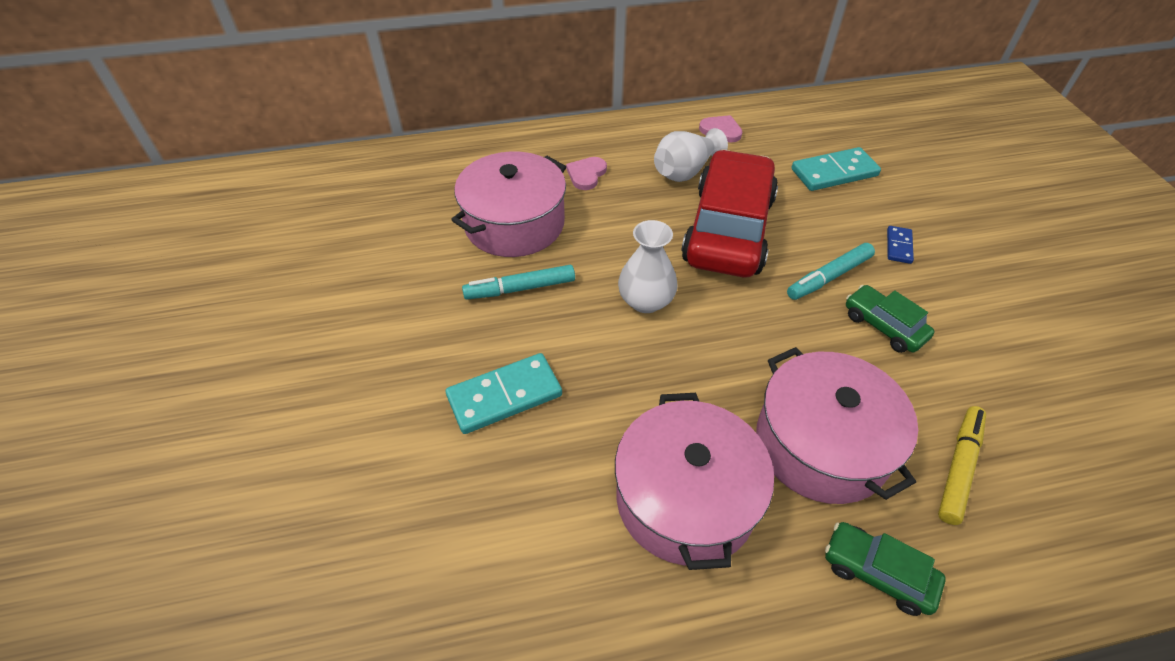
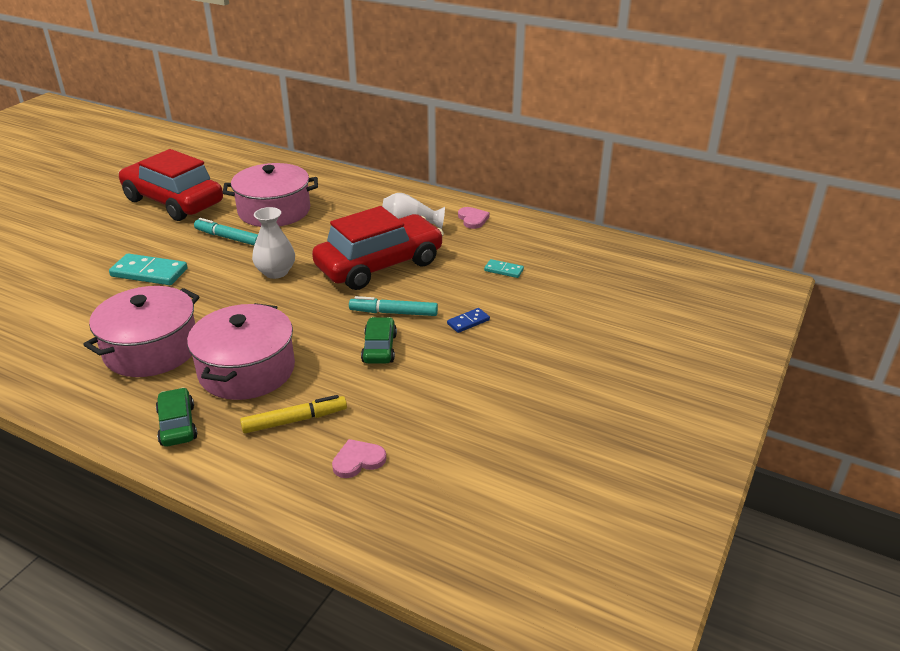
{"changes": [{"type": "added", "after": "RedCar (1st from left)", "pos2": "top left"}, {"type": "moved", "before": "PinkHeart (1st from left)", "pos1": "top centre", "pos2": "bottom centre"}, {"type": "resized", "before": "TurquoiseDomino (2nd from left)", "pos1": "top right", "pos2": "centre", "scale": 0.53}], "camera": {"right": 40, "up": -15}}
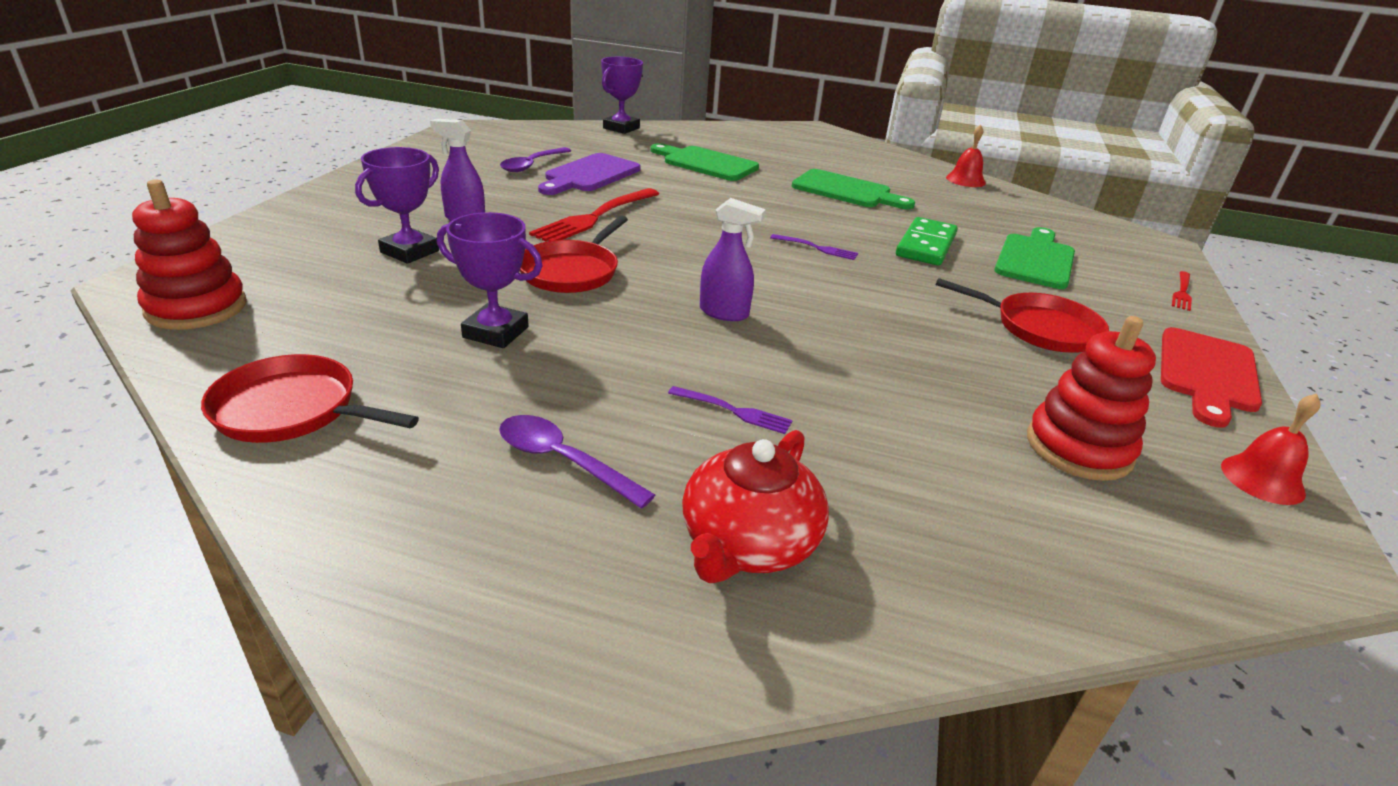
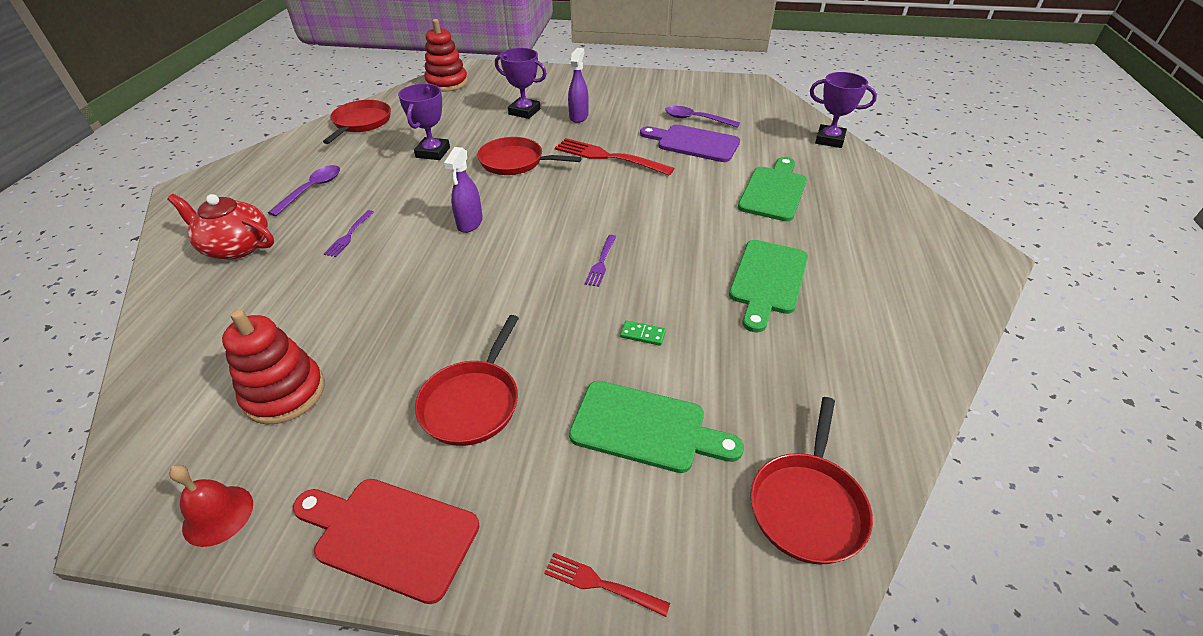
{"changes": [{"type": "resized", "before": "GreenDomino", "pos1": "top centre", "pos2": "centre", "scale": 0.45}, {"type": "added", "after": "RedPan (4th from left)", "pos2": "bottom right"}, {"type": "removed", "before": "RedBell (1st from left)", "pos1": "top right"}], "camera": {"right": 85, "up": 10}}
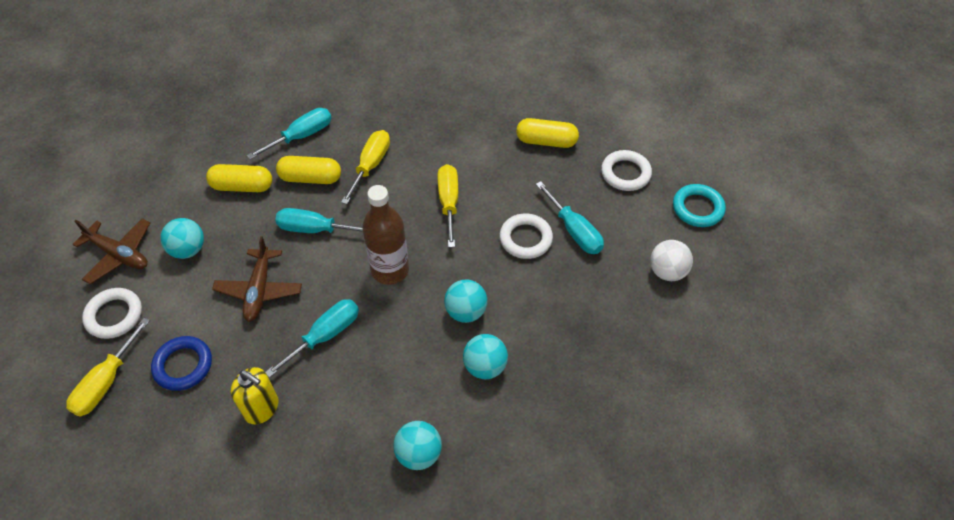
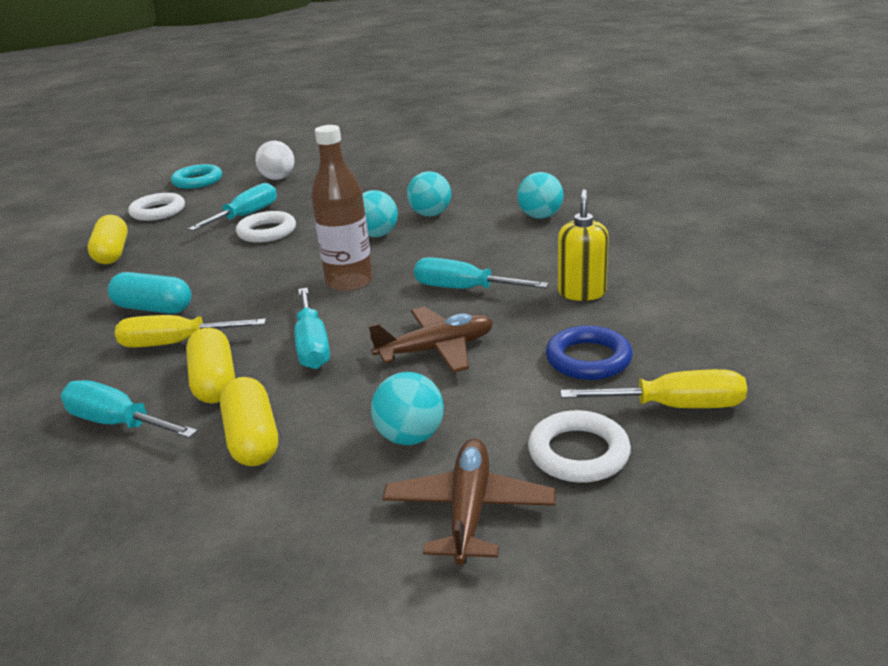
{"changes": [{"type": "added", "after": "TurquoiseCapsule", "pos2": "middle left"}, {"type": "removed", "before": "YellowScrewdriver (3rd from left)", "pos1": "centre"}], "camera": {"right": -110, "up": -25}}
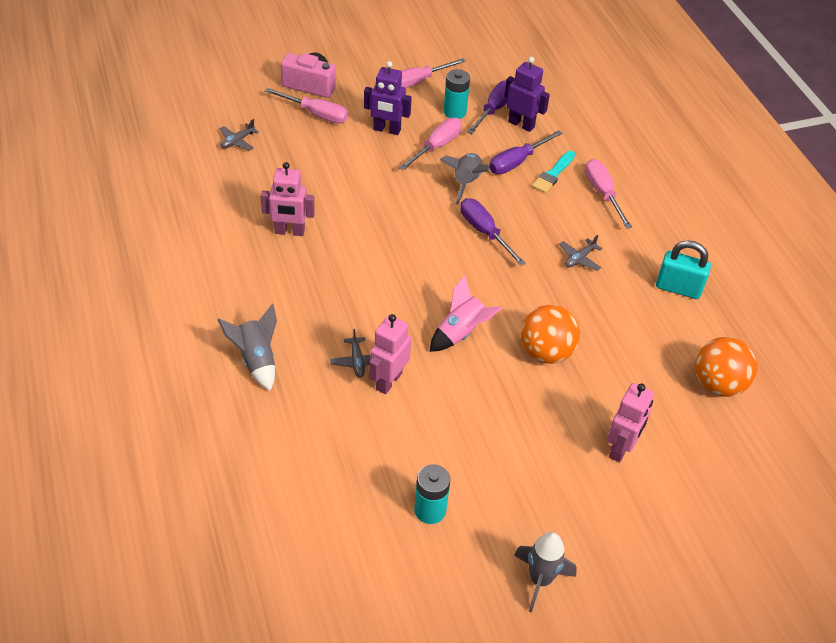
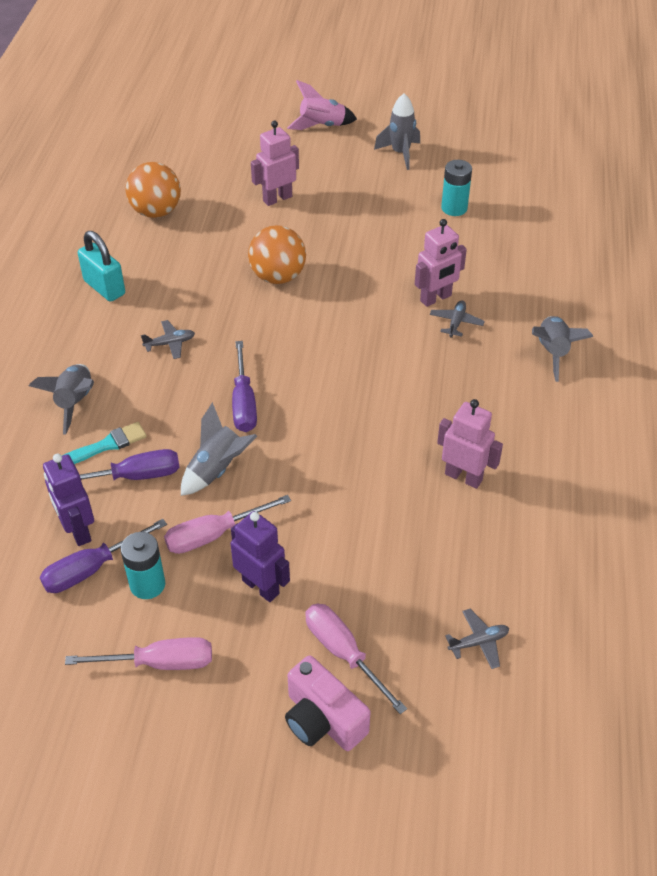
{"changes": [{"type": "replaced", "before": "PinkScrewdriver (4th from left)", "after": "GreyRocket (1st from left)", "pos1": "top right", "pos2": "middle left"}, {"type": "moved", "before": "PinkRocket", "pos1": "centre", "pos2": "top centre"}], "camera": {"right": -150, "up": 0}}
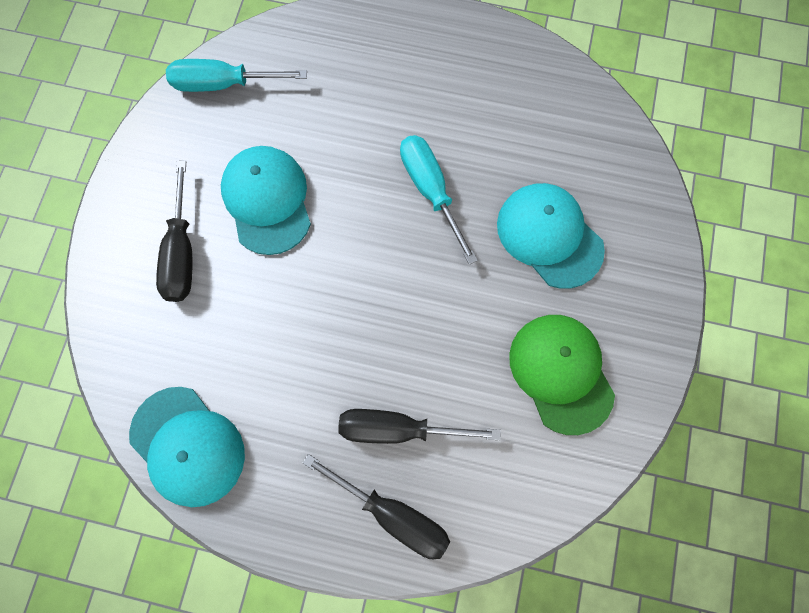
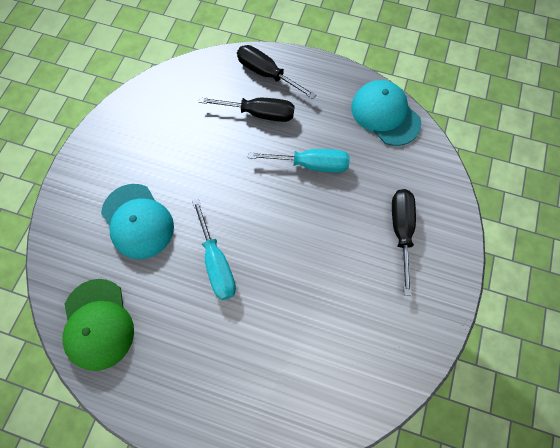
{"changes": [{"type": "moved", "before": "GreenCap", "pos1": "middle right", "pos2": "bottom left"}, {"type": "moved", "before": "TurquoiseScrewdriver (1st from left in the first image)", "after": "TurquoiseScrewdriver (2nd from left)", "pos1": "top left", "pos2": "centre"}, {"type": "removed", "before": "TurquoiseCap (2nd from left)", "pos1": "top left"}], "camera": {"right": -175, "up": -5}}
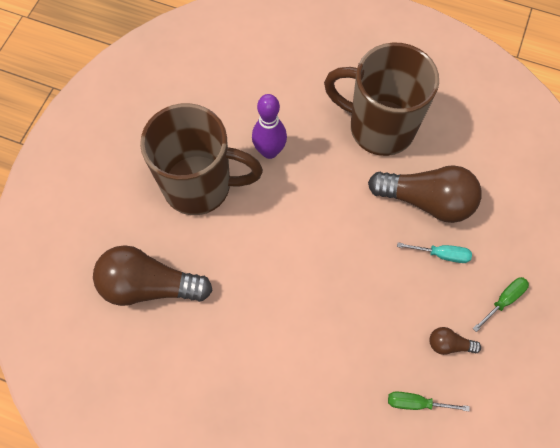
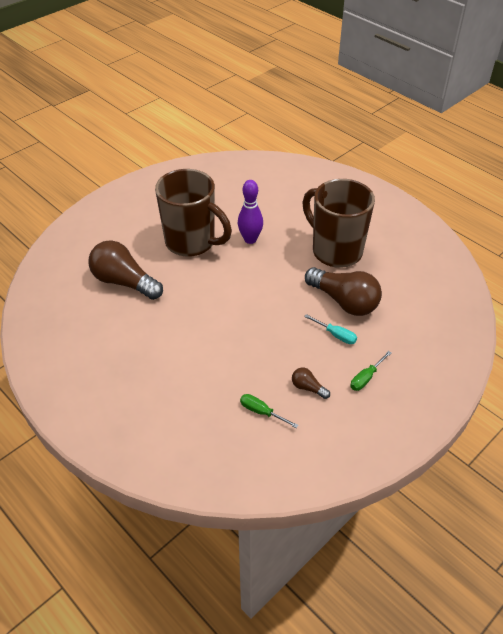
{"changes": [{"type": "turned", "before": "GreenScrewdriver (2nd from left)", "pos1": "bottom right", "pos2": "middle right", "turn": 150}], "camera": {"right": 25, "up": -20}}
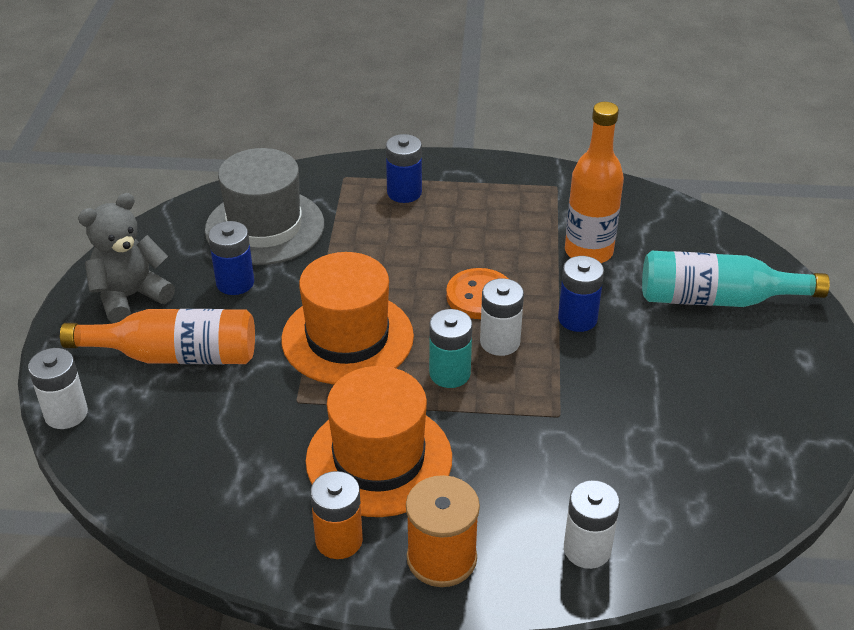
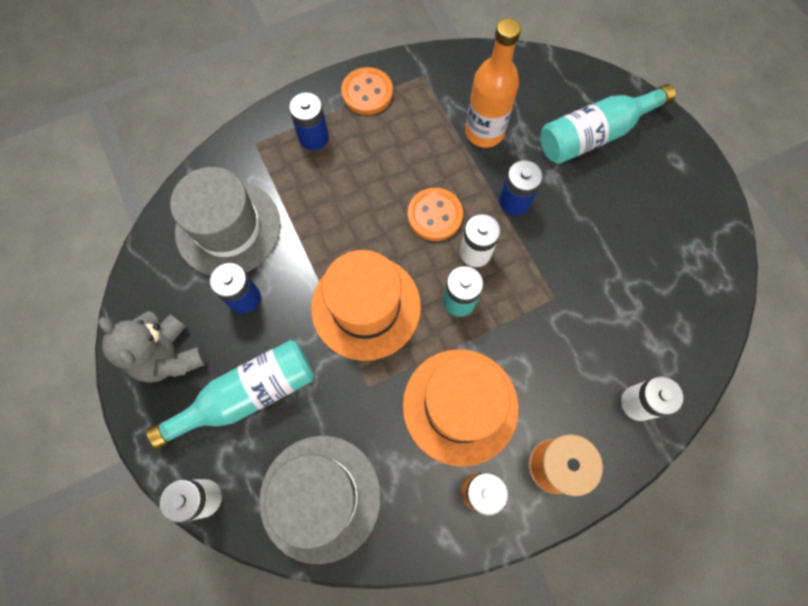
{"changes": [{"type": "turned", "before": "GreyTeddyBear", "pos1": "middle left", "pos2": "middle left", "turn": -60}, {"type": "recoloured", "before": "OrangeBottle (1st from left)", "after": "TurquoiseBottle (1st from left)", "pos1": "middle left", "pos2": "middle left"}, {"type": "added", "after": "GreyHat (2nd from left)", "pos2": "bottom centre"}, {"type": "added", "after": "OrangeButton (1st from left)", "pos2": "top centre"}], "camera": {"right": -30, "up": 30}}
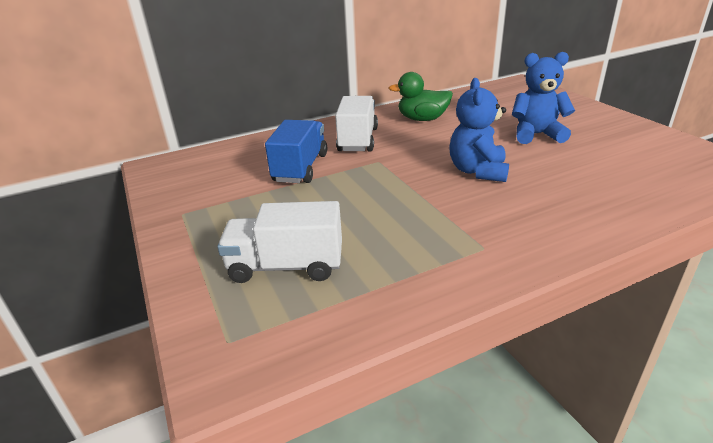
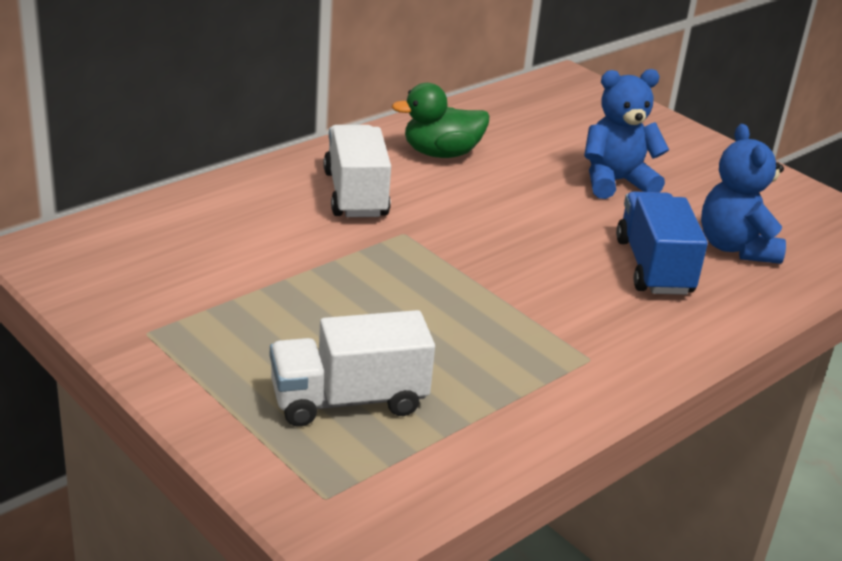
{"changes": [{"type": "moved", "before": "BlueTruck", "pos1": "centre", "pos2": "middle right"}, {"type": "moved", "before": "BlueTeddyBear (1st from left in the first image)", "after": "BlueTeddyBear (2nd from left)", "pos1": "top right", "pos2": "middle right"}], "camera": {"right": -20, "up": 0}}
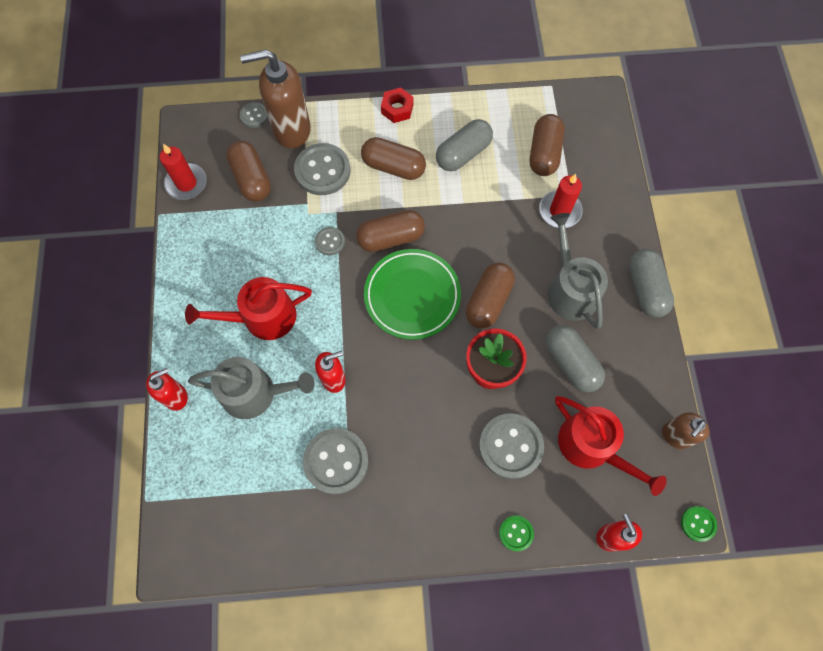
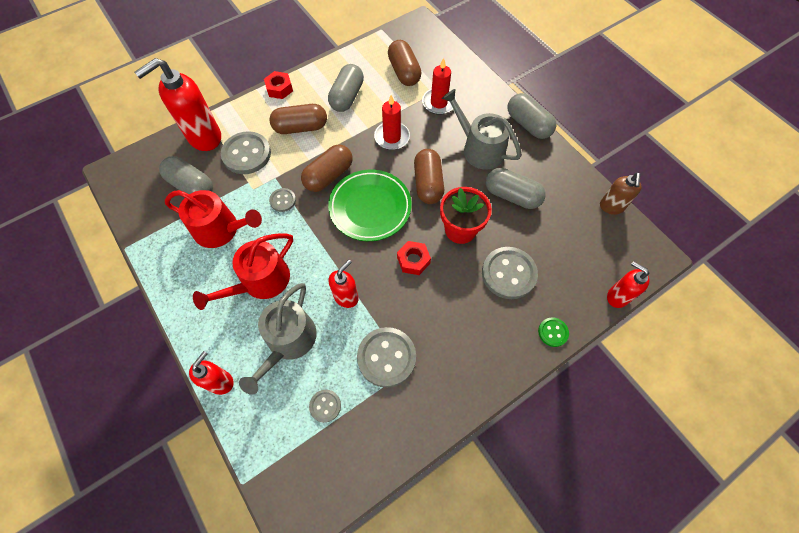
{"changes": [{"type": "recoloured", "before": "BrownSoapDispenser (1st from left)", "after": "RedSoapDispenser (1st from left)", "pos1": "top centre", "pos2": "top left"}, {"type": "recoloured", "before": "BrownCapsule (1st from left)", "after": "GreyCapsule (1st from left)", "pos1": "top left", "pos2": "top left"}, {"type": "moved", "before": "RedWateringCan (2nd from left in the first image)", "after": "RedWateringCan (1st from left)", "pos1": "bottom right", "pos2": "middle left"}, {"type": "turned", "before": "GreyWateringCan (1st from left)", "pos1": "middle left", "pos2": "centre", "turn": 135}, {"type": "moved", "before": "GreyButton (1st from left in the first image)", "after": "GreyButton (3rd from left)", "pos1": "top left", "pos2": "bottom centre"}, {"type": "moved", "before": "RedCandle (1st from left)", "pos1": "top left", "pos2": "top centre"}, {"type": "added", "after": "RedNut (2nd from left)", "pos2": "centre"}, {"type": "removed", "before": "GreenButton (2nd from left)", "pos1": "bottom right"}], "camera": {"right": -30, "up": -5}}
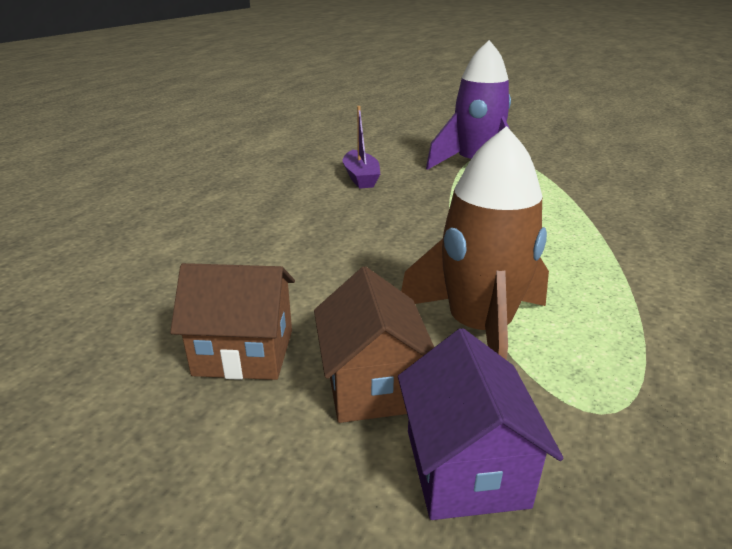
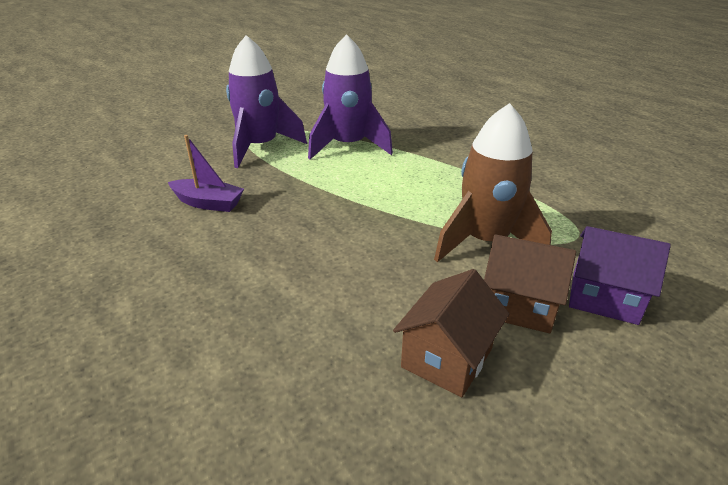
{"changes": [{"type": "added", "after": "PurpleRocket (2nd from left)", "pos2": "top centre"}], "camera": {"right": -60, "up": 5}}
